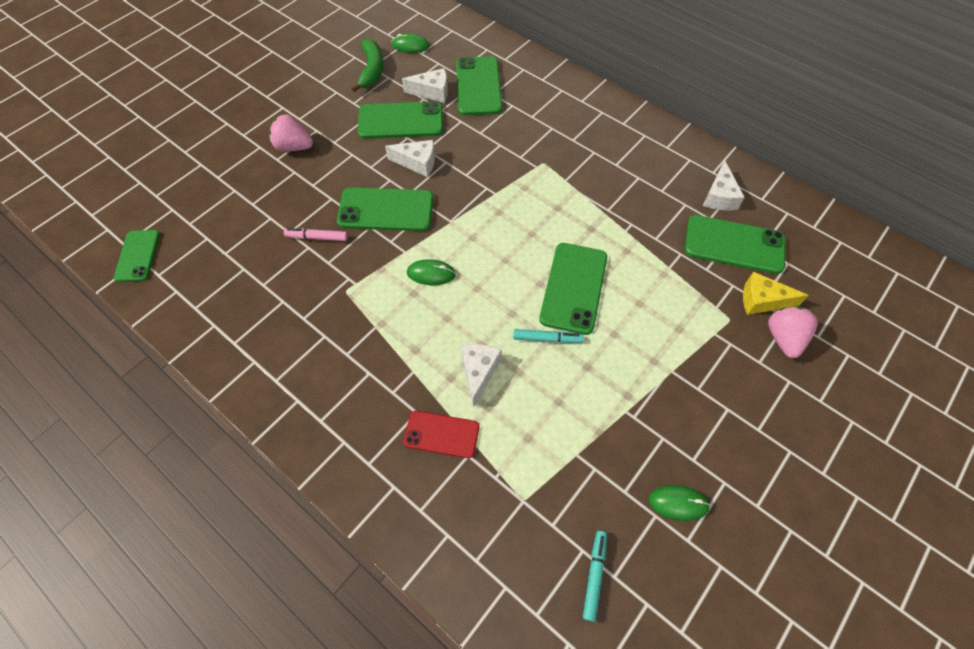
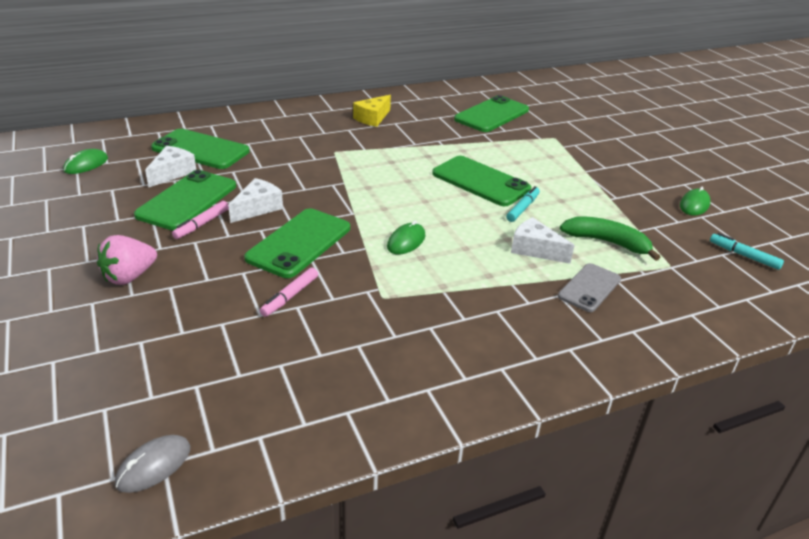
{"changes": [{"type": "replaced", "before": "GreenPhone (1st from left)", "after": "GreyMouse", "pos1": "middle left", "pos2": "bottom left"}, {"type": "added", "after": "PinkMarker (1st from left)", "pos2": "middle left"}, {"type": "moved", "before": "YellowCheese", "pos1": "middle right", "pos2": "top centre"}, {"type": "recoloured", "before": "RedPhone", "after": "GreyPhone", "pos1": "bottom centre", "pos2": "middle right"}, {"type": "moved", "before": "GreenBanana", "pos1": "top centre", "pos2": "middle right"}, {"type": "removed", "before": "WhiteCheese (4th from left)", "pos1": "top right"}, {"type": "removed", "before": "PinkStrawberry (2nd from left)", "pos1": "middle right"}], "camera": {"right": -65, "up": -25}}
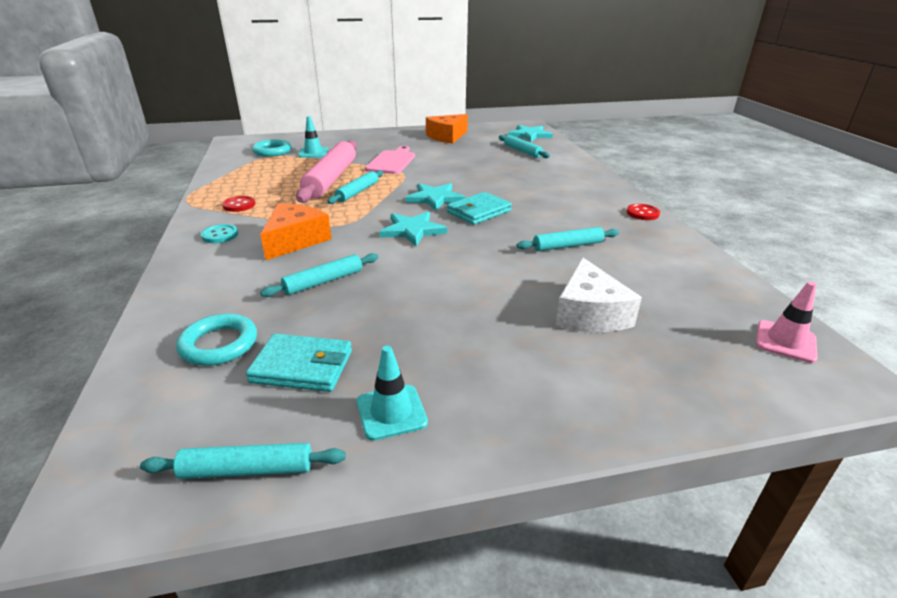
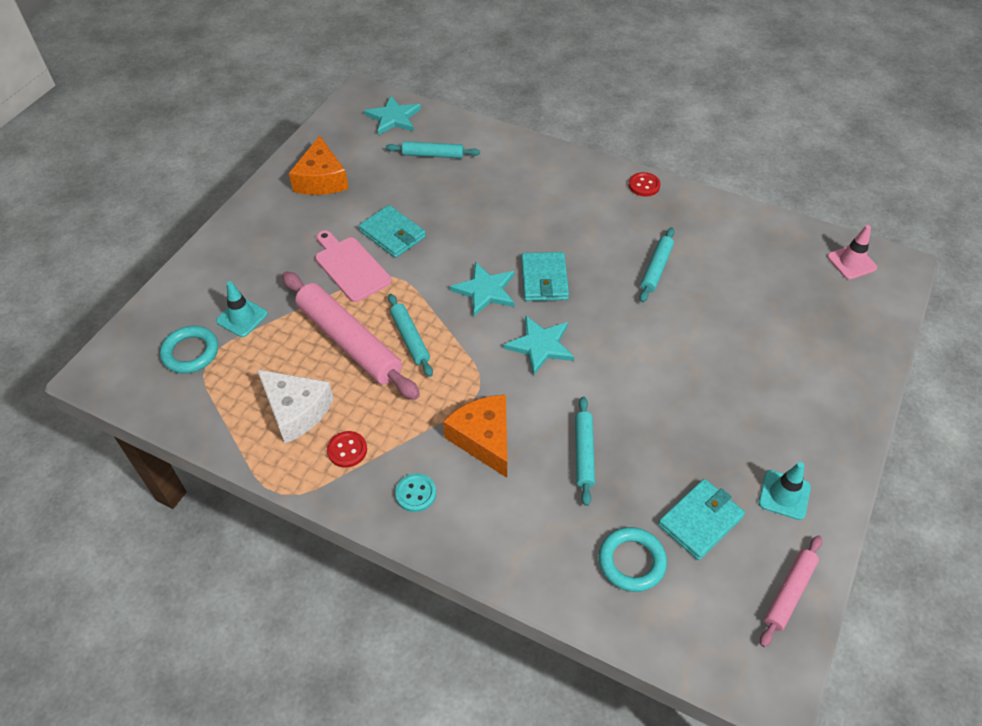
{"changes": [{"type": "moved", "before": "WhiteCheese", "pos1": "middle right", "pos2": "middle left"}, {"type": "added", "after": "TurquoiseWallet (1st from left)", "pos2": "top centre"}, {"type": "recoloured", "before": "TurquoiseRollingPin (1st from left)", "after": "PinkRollingPin (2nd from left)", "pos1": "bottom left", "pos2": "bottom right"}], "camera": {"right": -50, "up": 20}}
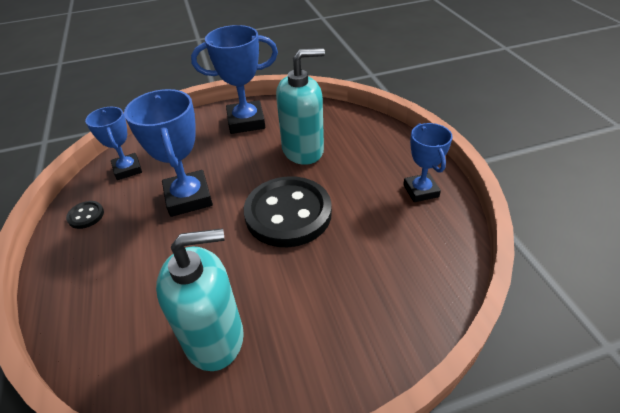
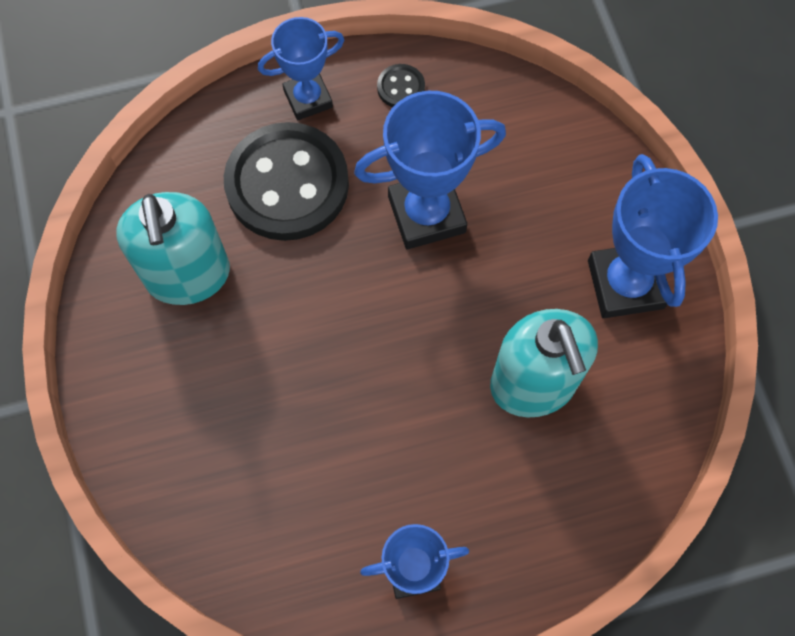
{"changes": [{"type": "moved", "before": "BlackButton (2nd from left in the first image)", "after": "BlackButton (1st from left)", "pos1": "centre", "pos2": "top centre"}, {"type": "moved", "before": "BlueTrophy (1st from left)", "pos1": "middle left", "pos2": "top centre"}], "camera": {"right": 90, "up": 25}}
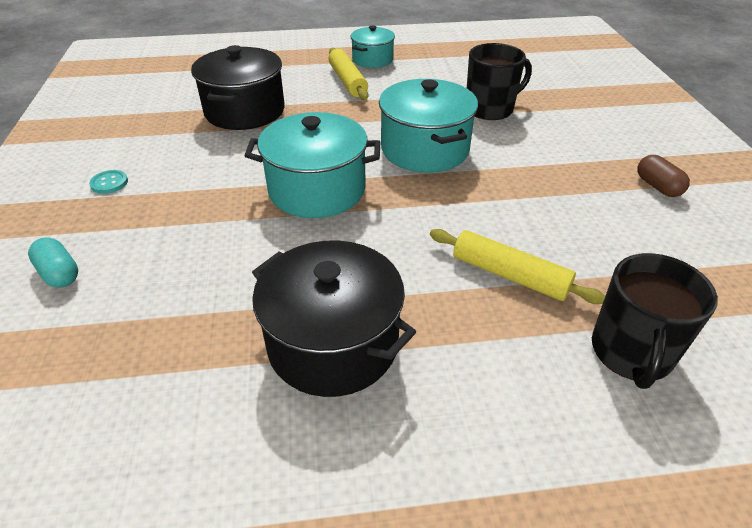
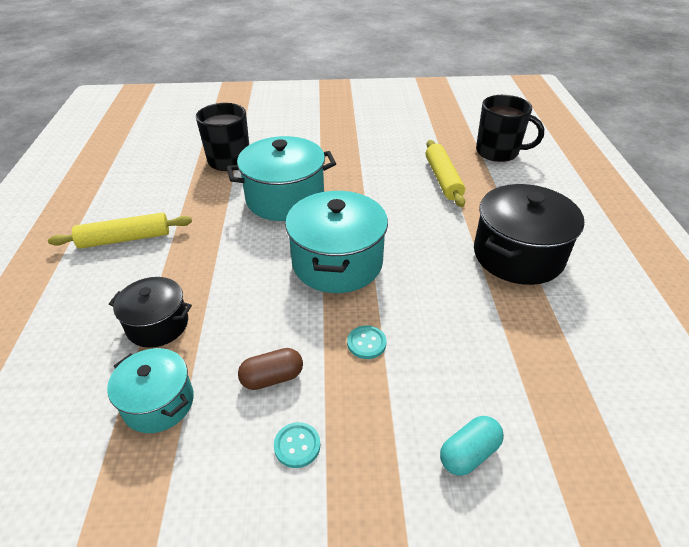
{"changes": [{"type": "moved", "before": "TurquoisePot (2nd from left in the first image)", "after": "TurquoisePot (1st from left)", "pos1": "top centre", "pos2": "bottom left"}, {"type": "resized", "before": "BlackPot (1st from left)", "pos1": "top left", "pos2": "middle left", "scale": 0.6}, {"type": "moved", "before": "BrownCapsule", "pos1": "middle right", "pos2": "bottom centre"}, {"type": "added", "after": "TurquoiseButton (2nd from left)", "pos2": "centre"}, {"type": "turned", "before": "YellowRollingPin (2nd from left)", "pos1": "middle right", "pos2": "top centre", "turn": -45}], "camera": {"right": -85, "up": 0}}
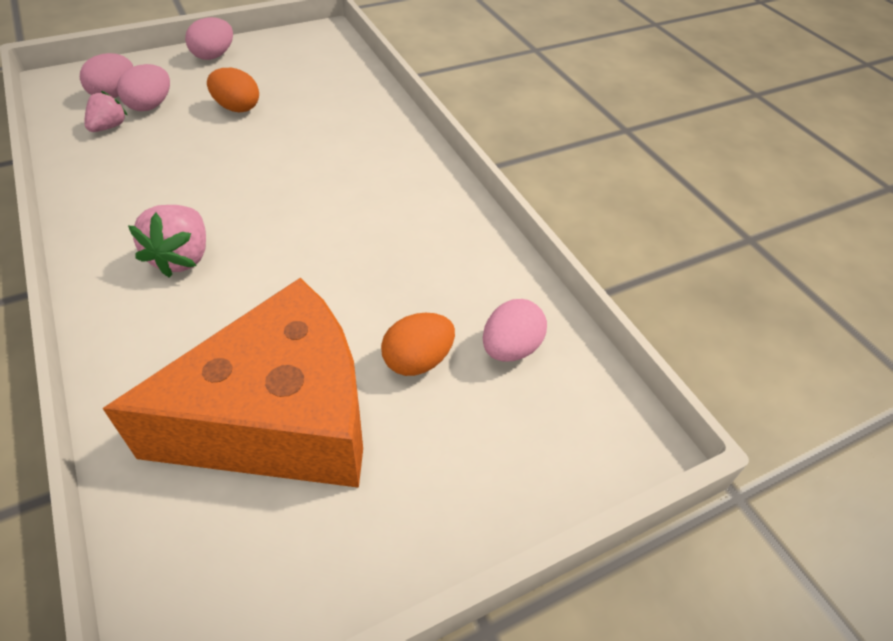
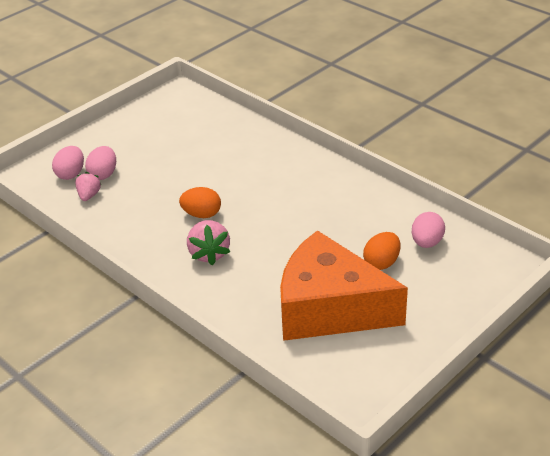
{"changes": [{"type": "moved", "before": "OrangeEgg (1st from left)", "pos1": "top left", "pos2": "centre"}, {"type": "turned", "before": "OrangeCheese", "pos1": "middle left", "pos2": "centre", "turn": -120}, {"type": "removed", "before": "PinkEgg (3rd from left)", "pos1": "top left"}], "camera": {"right": -15, "up": -10}}
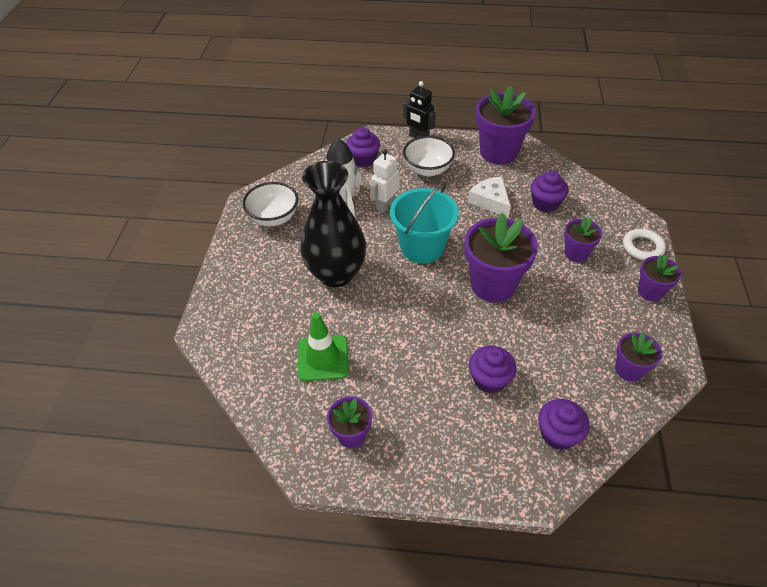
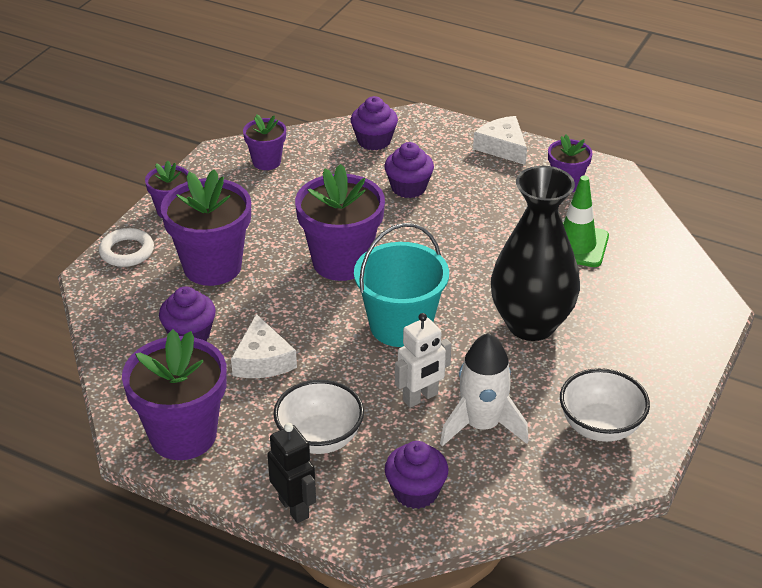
{"changes": [{"type": "resized", "before": "PurpleFlowerPot (4th from left in the first image)", "pos1": "middle right", "pos2": "middle left", "scale": 1.85}, {"type": "added", "after": "WhiteCheese (2nd from left)", "pos2": "top centre"}], "camera": {"right": -160, "up": -10}}
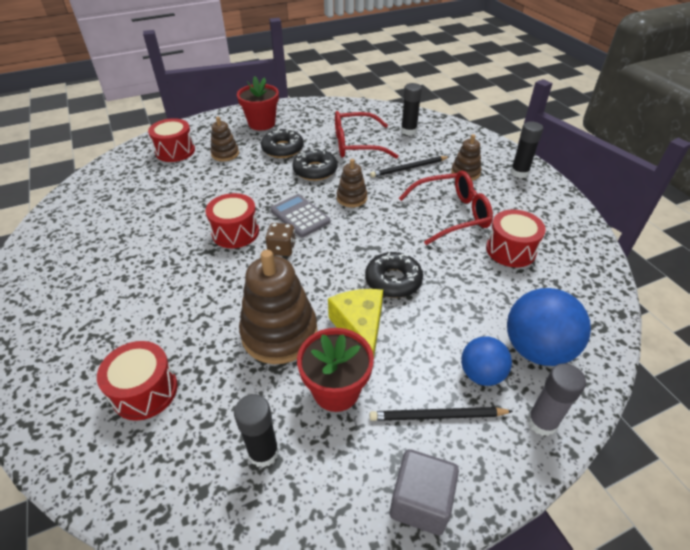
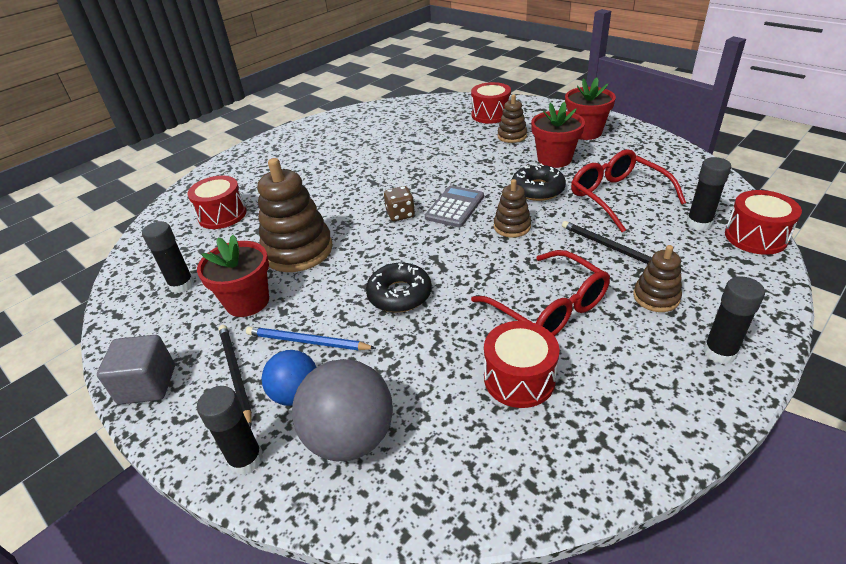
{"changes": [{"type": "recoloured", "before": "GreyGlueStick", "after": "BlackGlueStick (2nd from left)", "pos1": "bottom right", "pos2": "bottom left"}, {"type": "added", "after": "BluePencil", "pos2": "centre"}, {"type": "recoloured", "before": "BlueBall (2nd from left)", "after": "GreyBall", "pos1": "middle right", "pos2": "bottom centre"}, {"type": "replaced", "before": "BlackDonut (1st from left)", "after": "RedFlowerPot (2nd from left)", "pos1": "top centre", "pos2": "top centre"}, {"type": "moved", "before": "RedDrum (3rd from left in the first image)", "after": "RedDrum (4th from left)", "pos1": "centre", "pos2": "middle right"}, {"type": "removed", "before": "YellowCheese", "pos1": "centre"}], "camera": {"right": 70, "up": -5}}
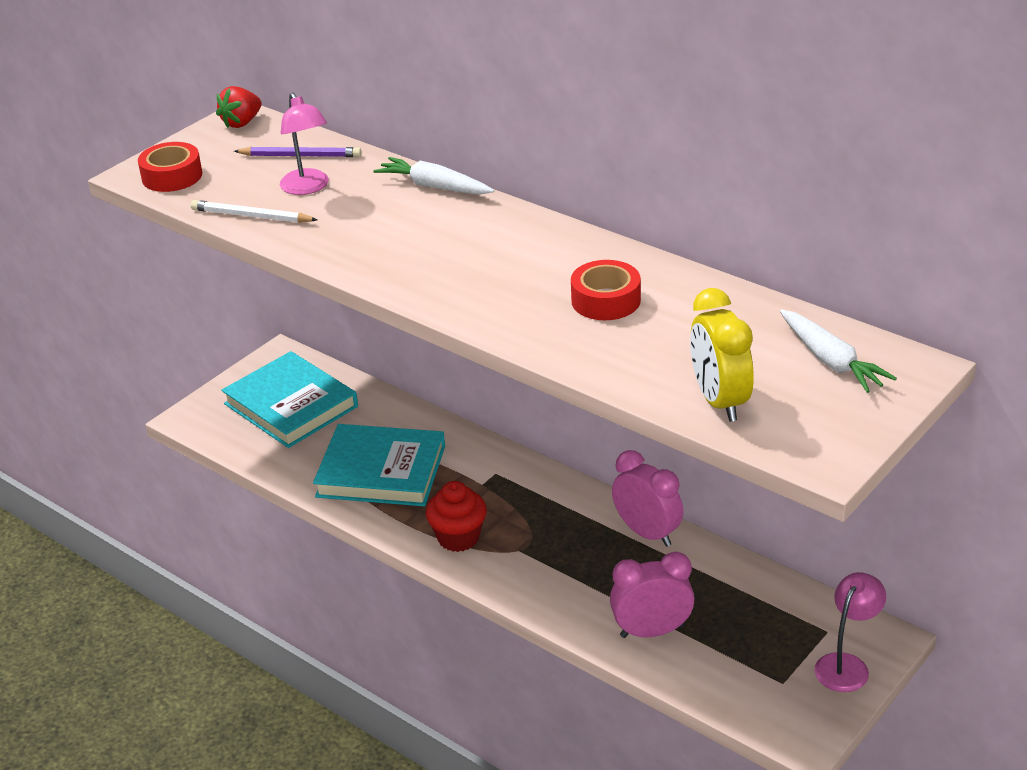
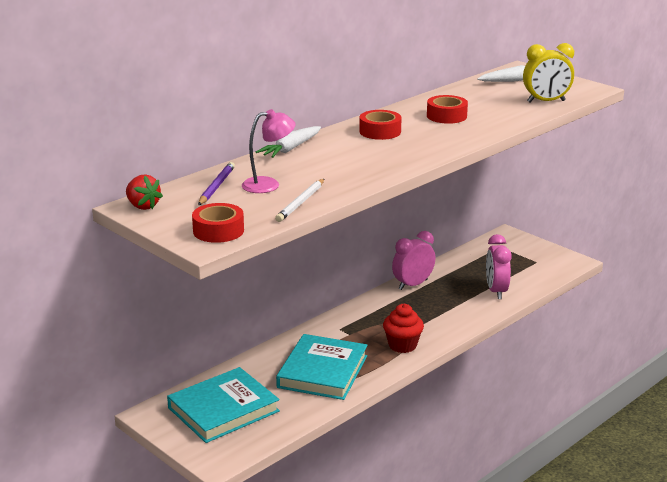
{"changes": [{"type": "added", "after": "RedTape (2nd from left)", "pos2": "top centre"}, {"type": "removed", "before": "PinkLamp (2nd from left)", "pos1": "bottom right"}], "camera": {"right": -85, "up": -10}}
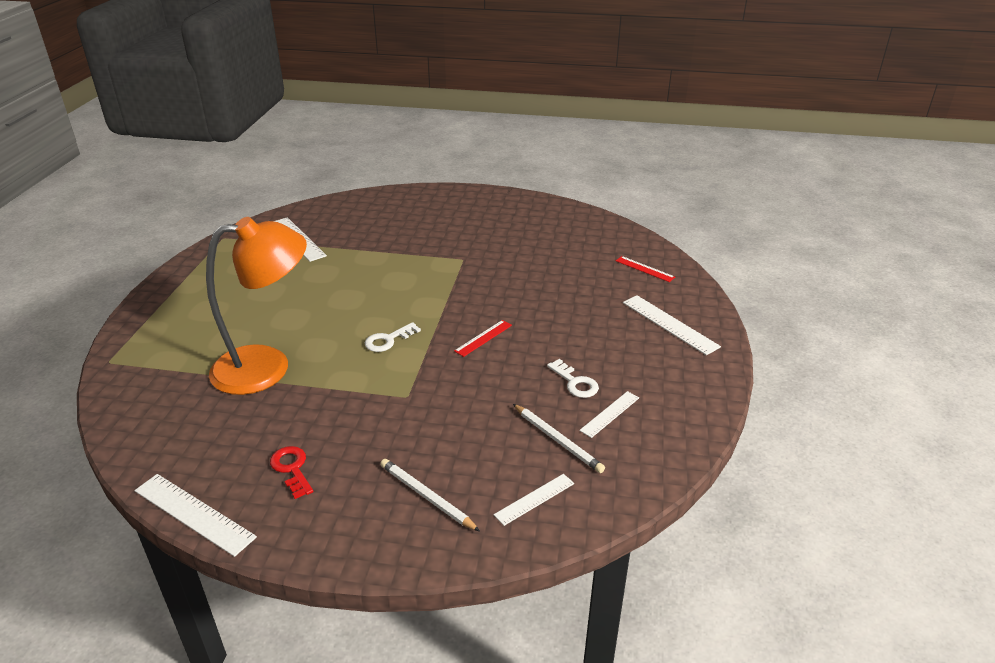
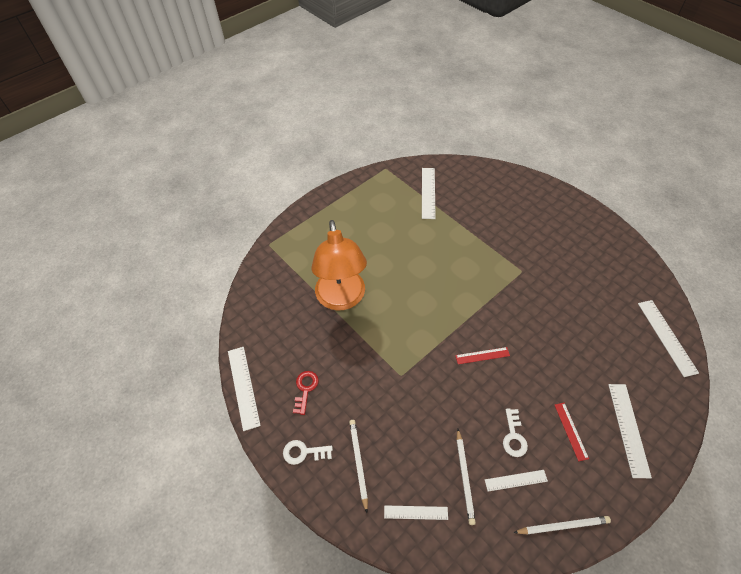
{"changes": [{"type": "moved", "before": "WhiteKey (1st from left)", "pos1": "centre", "pos2": "bottom centre"}, {"type": "turned", "before": "OrangeLamp", "pos1": "middle left", "pos2": "centre", "turn": 60}, {"type": "added", "after": "WhitePencil (3rd from left)", "pos2": "bottom right"}, {"type": "moved", "before": "RedRuler (2nd from left)", "pos1": "centre", "pos2": "bottom right"}, {"type": "added", "after": "WhiteRuler (6th from left)", "pos2": "middle right"}], "camera": {"right": 40, "up": 20}}
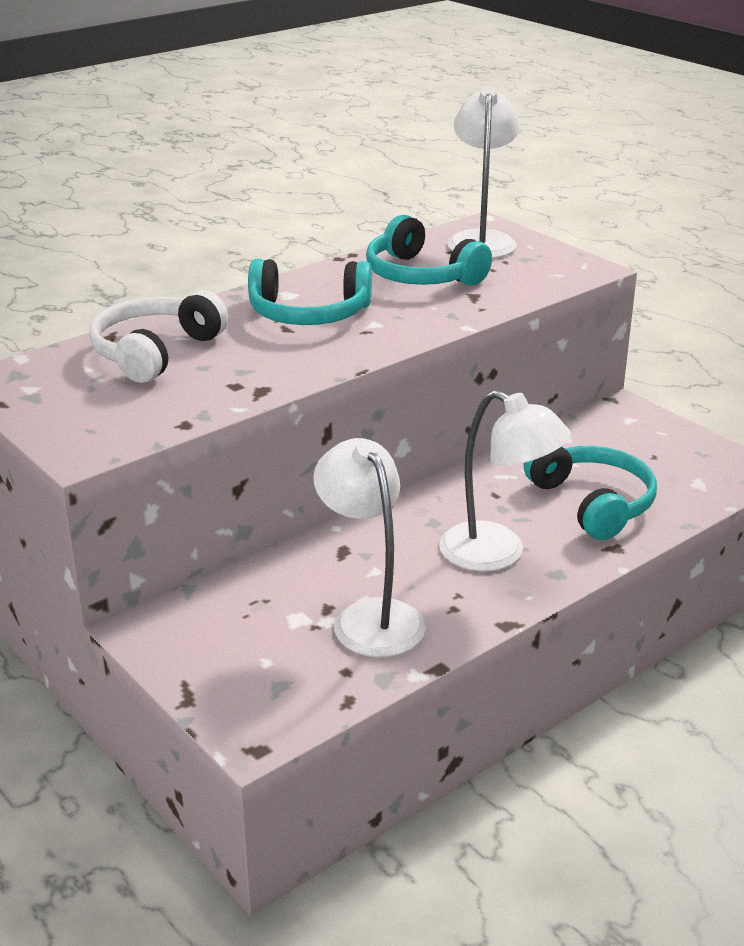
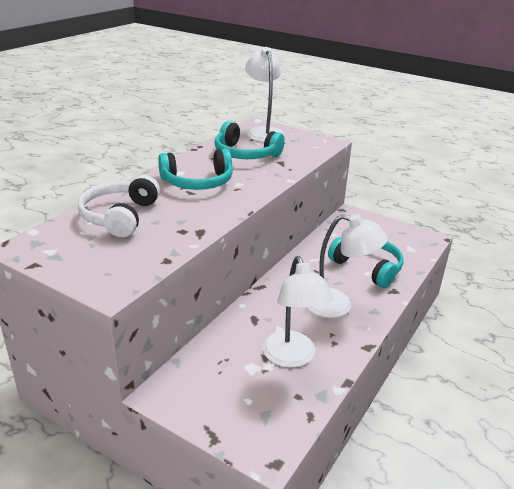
{"changes": [{"type": "turned", "before": "WhiteLamp (1st from left in the first image)", "pos1": "centre", "pos2": "centre", "turn": -150}], "camera": {"right": -20, "up": 0}}
